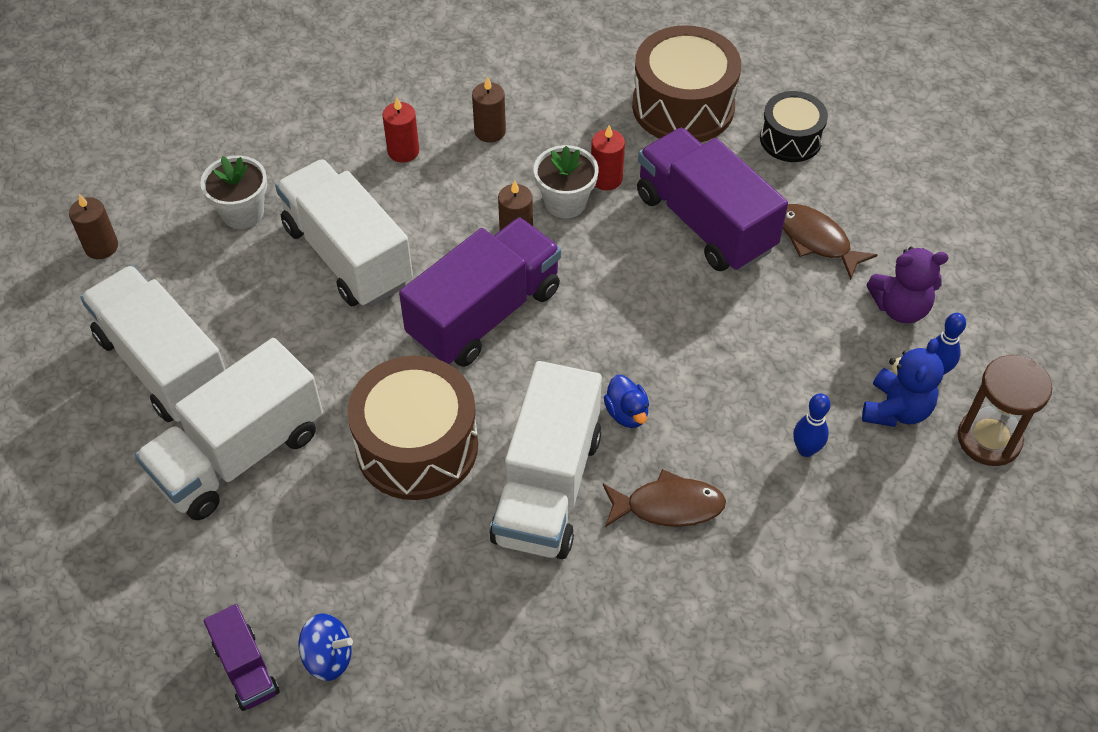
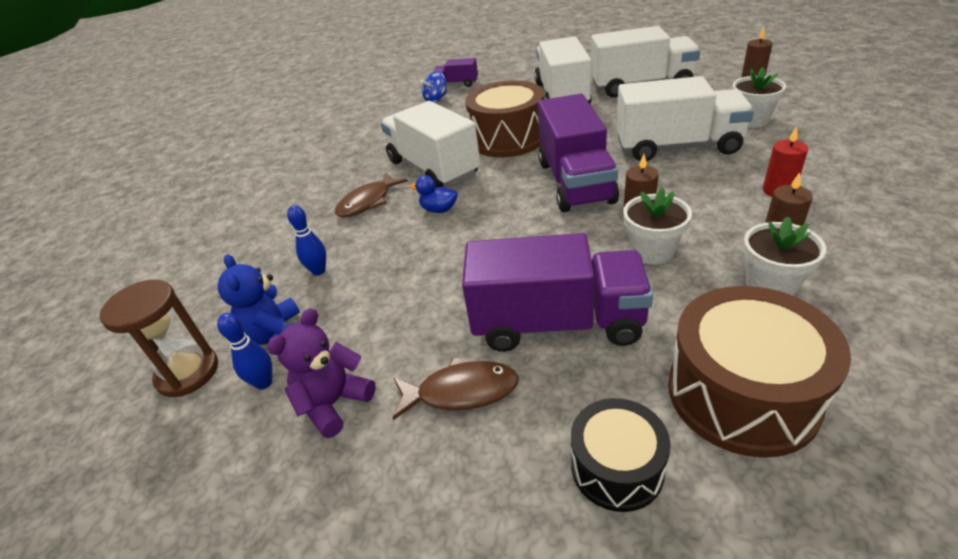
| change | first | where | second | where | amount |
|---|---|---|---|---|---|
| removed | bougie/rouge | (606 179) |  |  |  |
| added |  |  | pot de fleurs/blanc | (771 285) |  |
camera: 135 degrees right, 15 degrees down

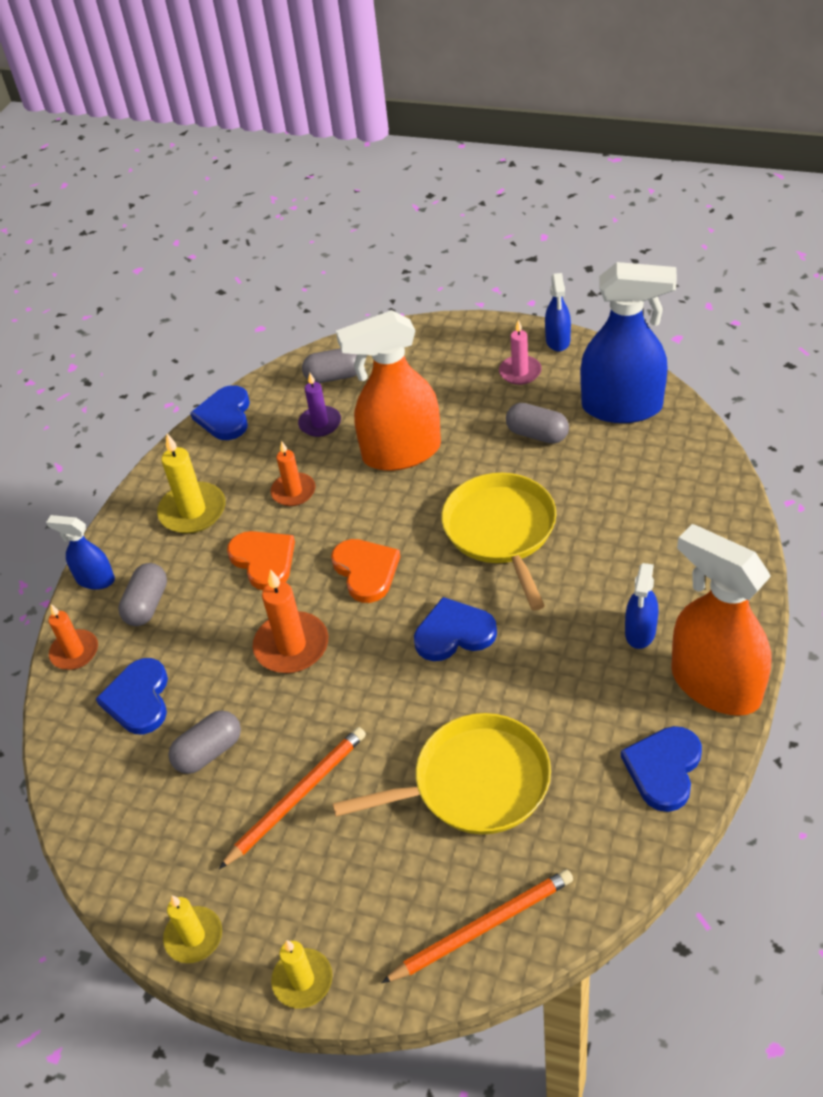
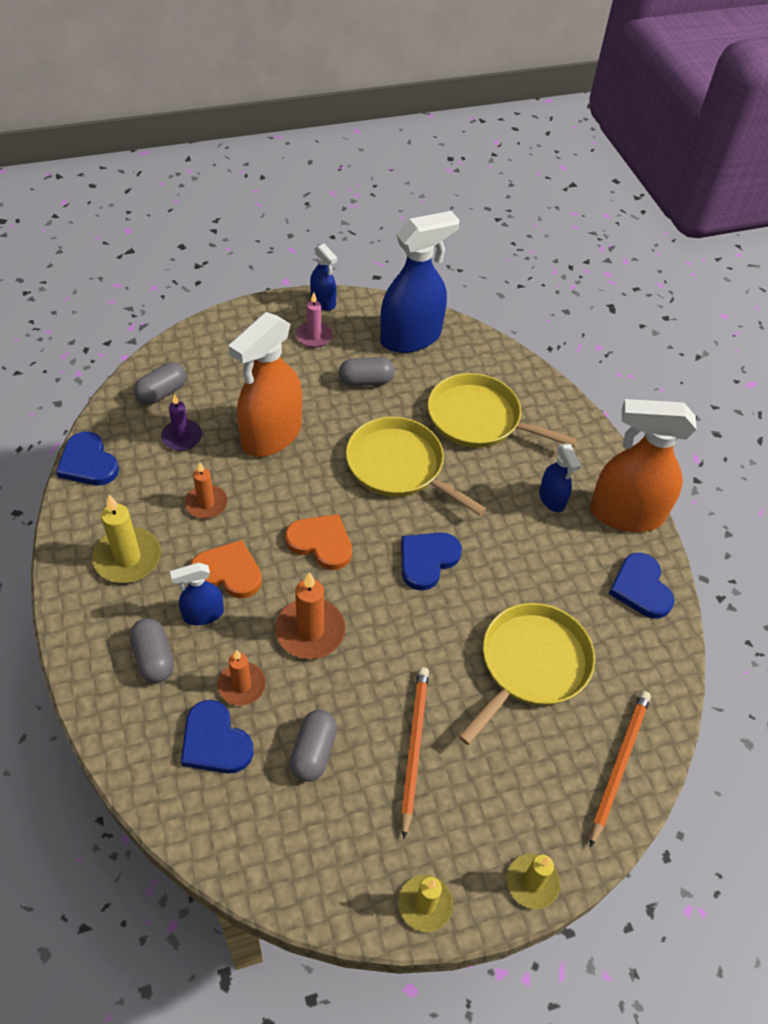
| change | first | where | second | where | amount |
|---|---|---|---|---|---|
| moved | vaporisateur/bleu | (95 579) |  | (203 614) |  |
| moved | bougie/orange | (75 652) |  | (241 685) |  |
| added |  |  | poêle/jaune | (478 419) |  |
camera: 45 degrees left, 5 degrees up

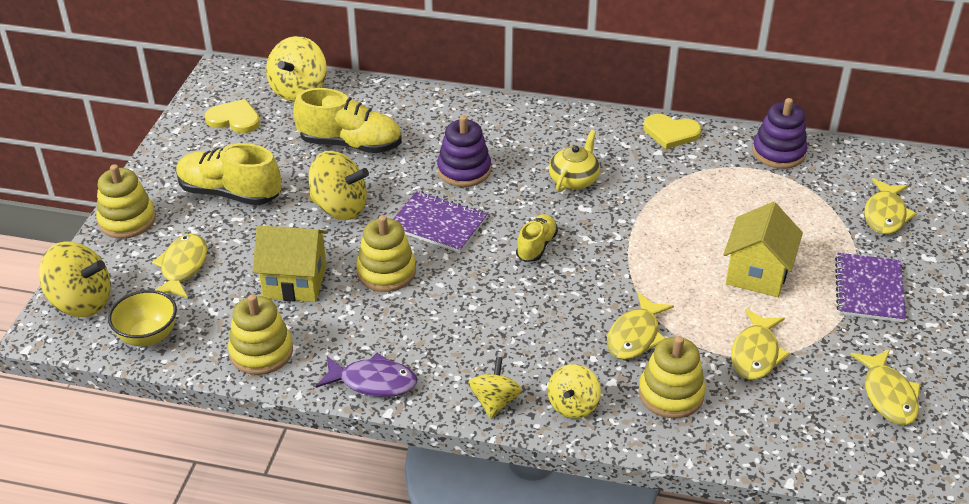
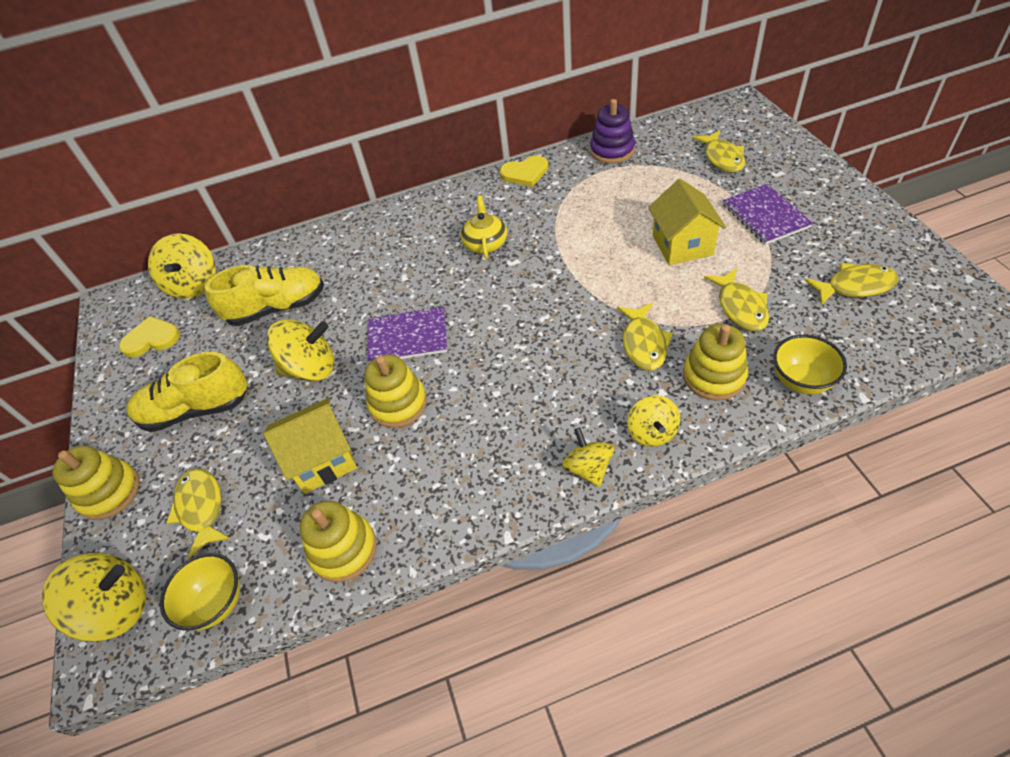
| change | first | where | second | where | amount |
|---|---|---|---|---|---|
| removed | jouet à empiler/violet | (464 170) |  |  |  |
| removed | chaussure/jaune | (536 246) |  |  |  |
| turned | poisson/jaune | (888 395) |  | (855 286) | 60 degrees counterclockwise |
| removed | poisson/violet | (373 382) |  |  |  |
| added |  |  | bol/jaune | (801 381) |  |
camera: 25 degrees left, 10 degrees up

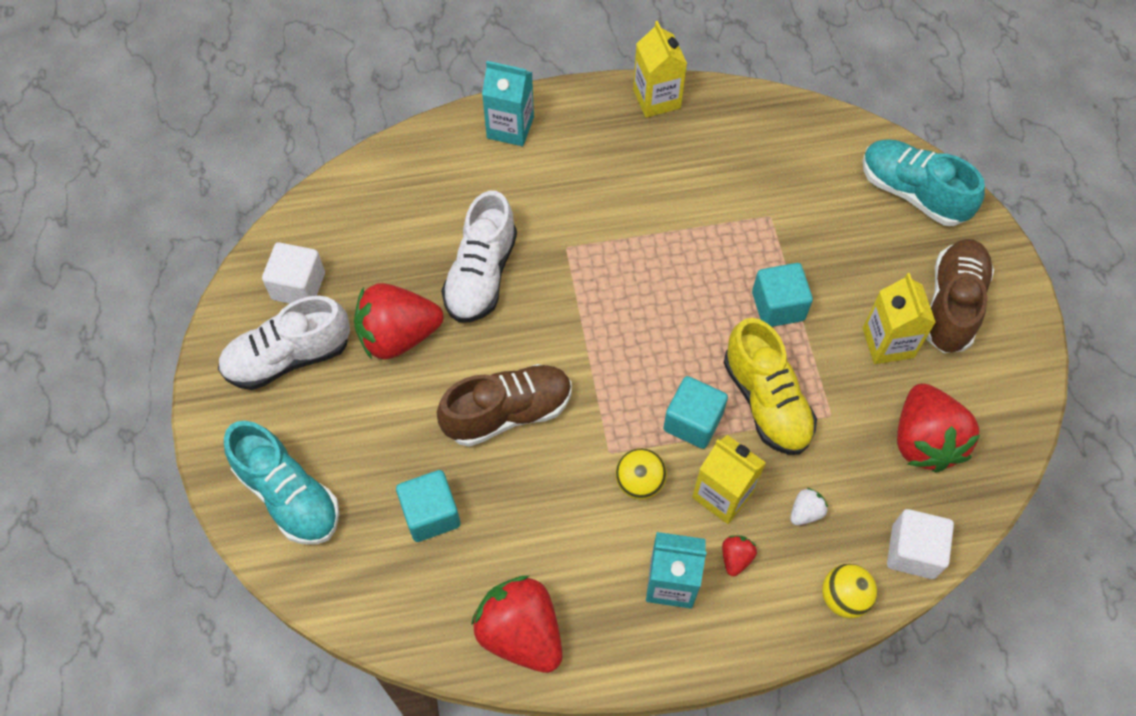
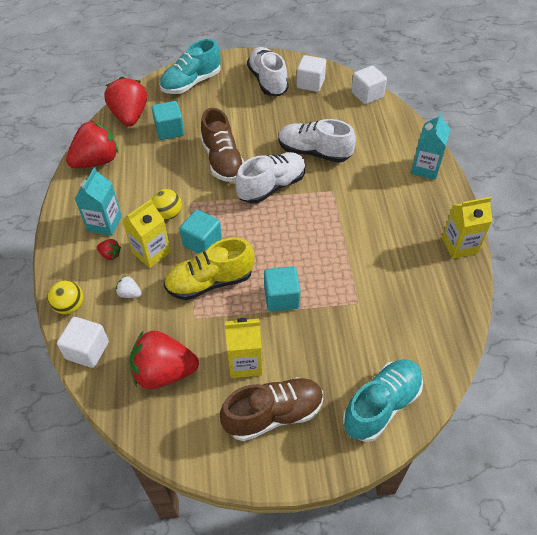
| change | first | where | second | where | amount |
|---|---|---|---|---|---|
| turned | chaussure/marron | (952 305) |  | (273 414) | 45 degrees counterclockwise |
| moved | fraise/rouge | (398 336) |  | (130 116) |  |
| turned | fraise/blanc | (805 512) |  | (129 294) | 150 degrees clockwise |
| added |  |  | cube/blanc | (367 95) |  |
| added |  |  | chaussure/blanc | (272 187) |  |
camera: 95 degrees right, 10 degrees down

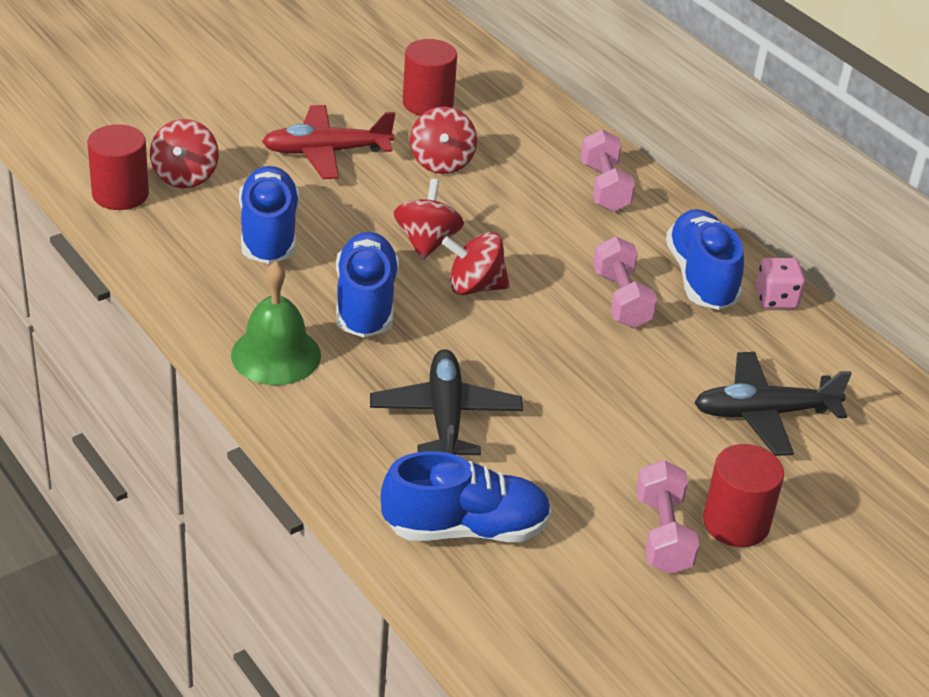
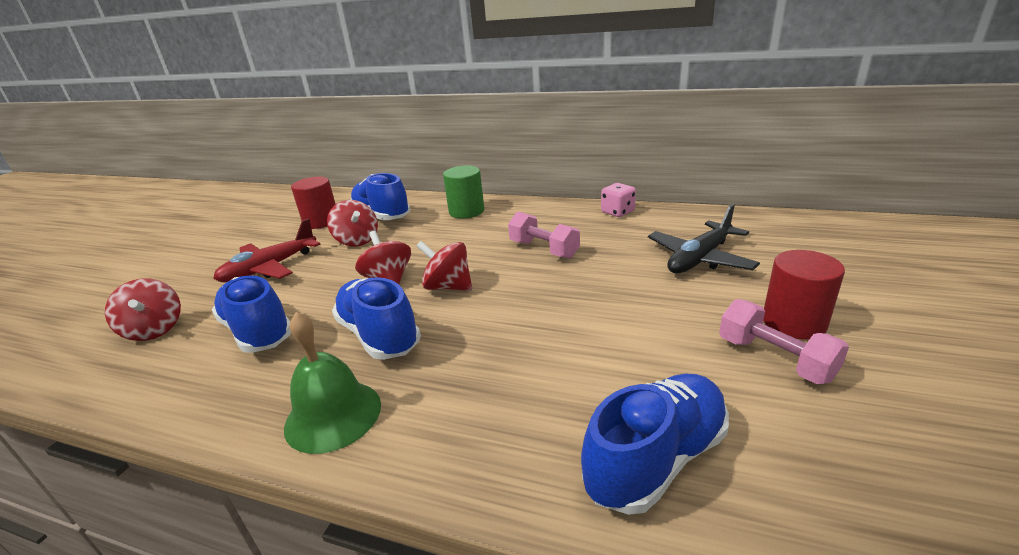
| change | first | where | second | where | amount |
|---|---|---|---|---|---|
| removed | cylindre/rouge | (120 194) |  |  |  |
| replaced | haltère/rose | (604 187) | cylindre/vert | (466 211) |  |
| moved | chaussure/bleu | (701 277) |  | (381 215) |  |
| turned | toupie/rouge | (474 287) |  | (448 287) | 60 degrees clockwise |
| removed | avion/noir | (445 415) |  |  |  |
camera: 30 degrees left, 10 degrees down

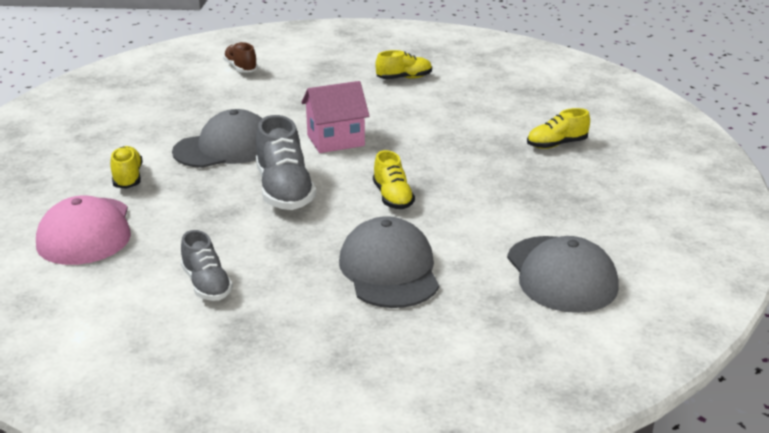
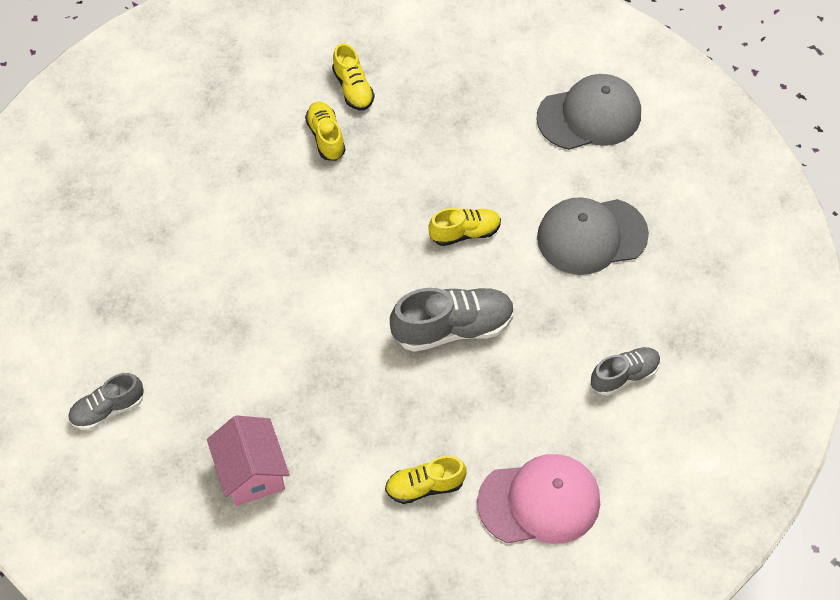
| change | first | where | second | where | amount |
|---|---|---|---|---|---|
| recoloured | chaussure/marron | (241 68) | chaussure/gris | (108 409) |  |
| moved | chaussure/jaune | (404 78) |  | (326 137) |  |
| moved | maison/rose | (335 140) |  | (252 473) |  |
| removed | casquette/gris | (225 148) |  |  |  |
camera: 90 degrees left, 30 degrees up

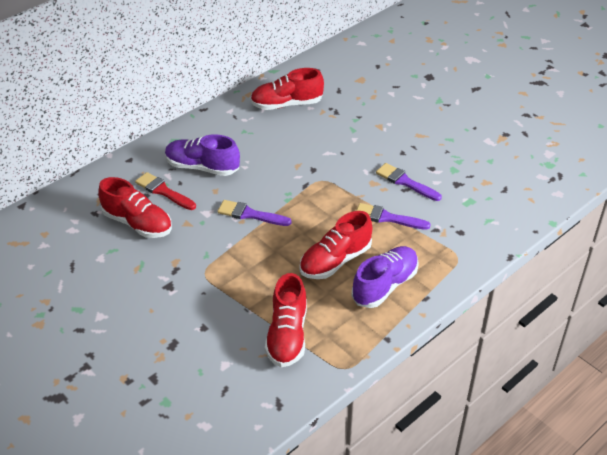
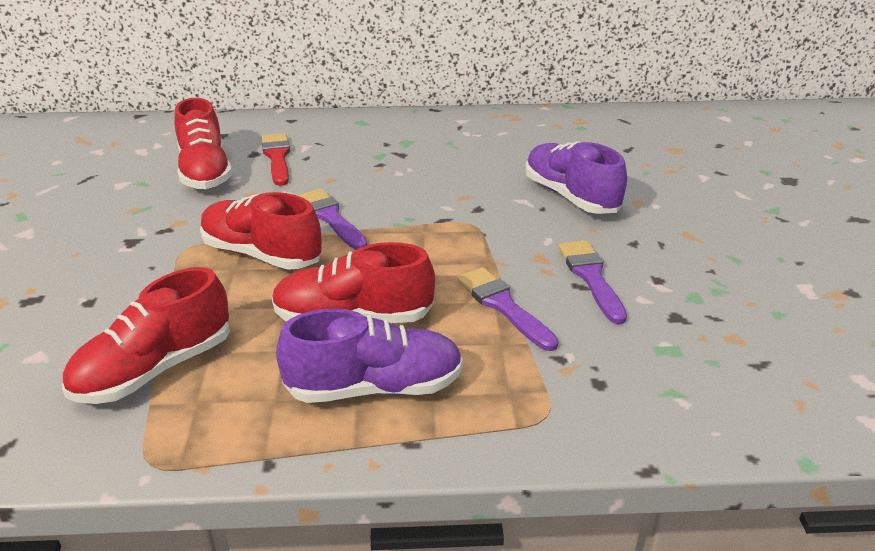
| change | first | where | second | where | amount |
|---|---|---|---|---|---|
| moved | chaussure/rouge | (286 104) |  | (261 254) |  |
| moved | chaussure/violet | (202 167) |  | (570 197) |  |
camera: 40 degrees right, 10 degrees down

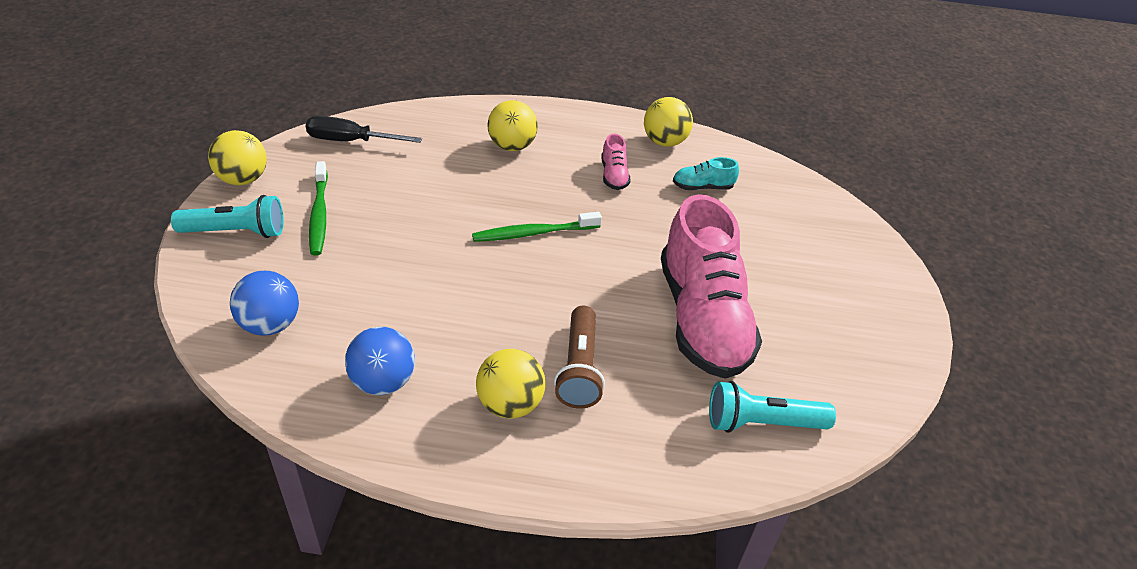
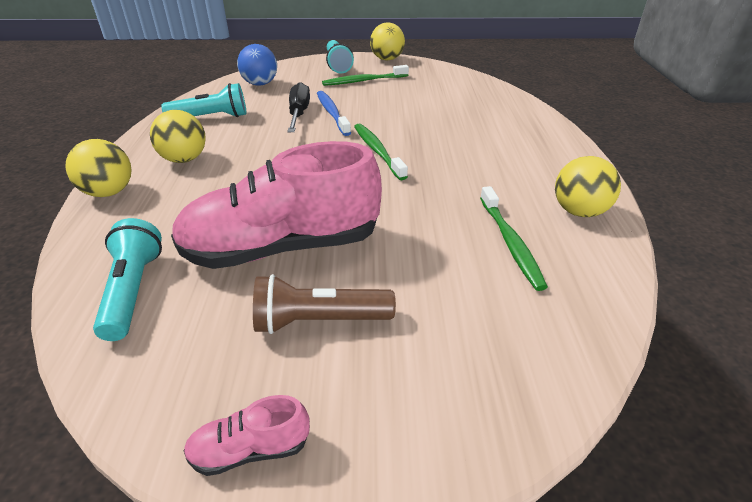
| change | first | where | second | where | amount |
|---|---|---|---|---|---|
| moved | balle/jaune | (512 146) |  | (109 192) |  |
| moved | tournevis/noir | (350 141) |  | (299 113) |  |
| moved | chaussure/rose | (614 175) |  | (250 449) |  |
| replaced | chaussure/turquoise | (702 187) | brosse à dents/vert | (510 242) |  |
| moved | lampe de poche/marron | (579 369) |  | (319 320) |  |
| replaced | balle/bleu | (383 382) | lampe de poche/turquoise | (211 118) |  |
| added |  |  | brosse à dents/bleu | (332 113) |  |
camera: 85 degrees right, 5 degrees down

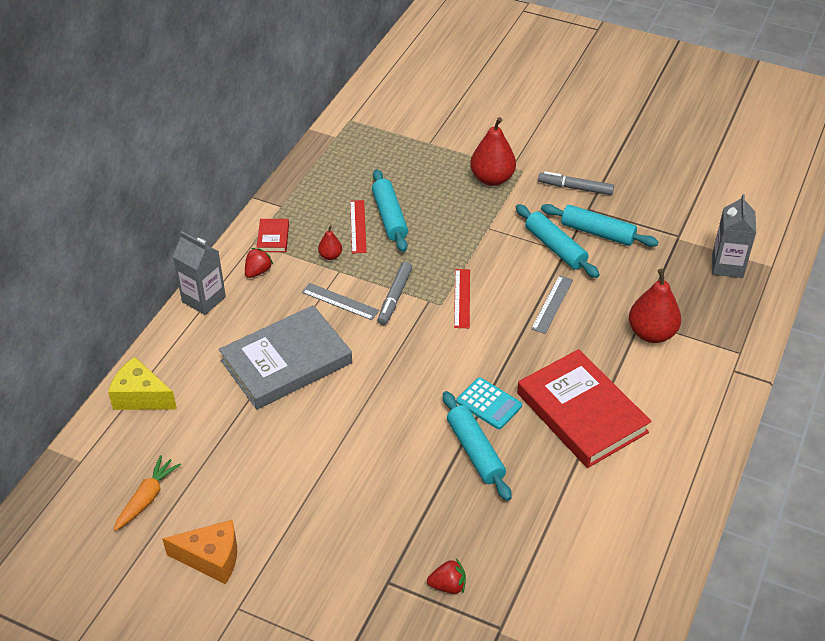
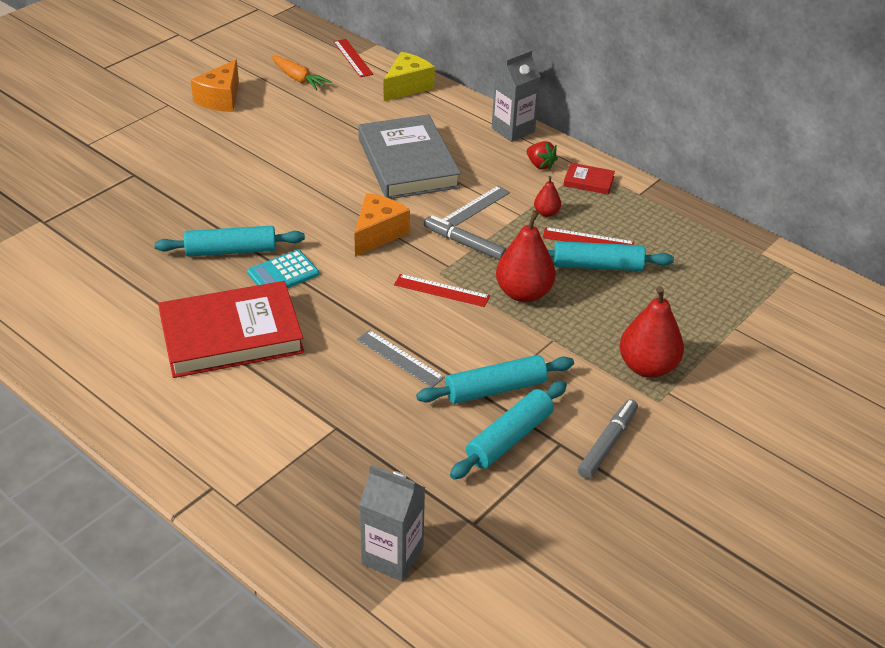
| change | first | where | second | where | amount |
|---|---|---|---|---|---|
| moved | poire/rouge | (651 333) |  | (523 293) |  |
| removed | fraise/rouge | (448 585) |  |  |  |
| added |  |  | règle/rouge | (352 58) |  |
| added |  |  | fromage/orange | (378 234) |  |
camera: 105 degrees right, 5 degrees down

